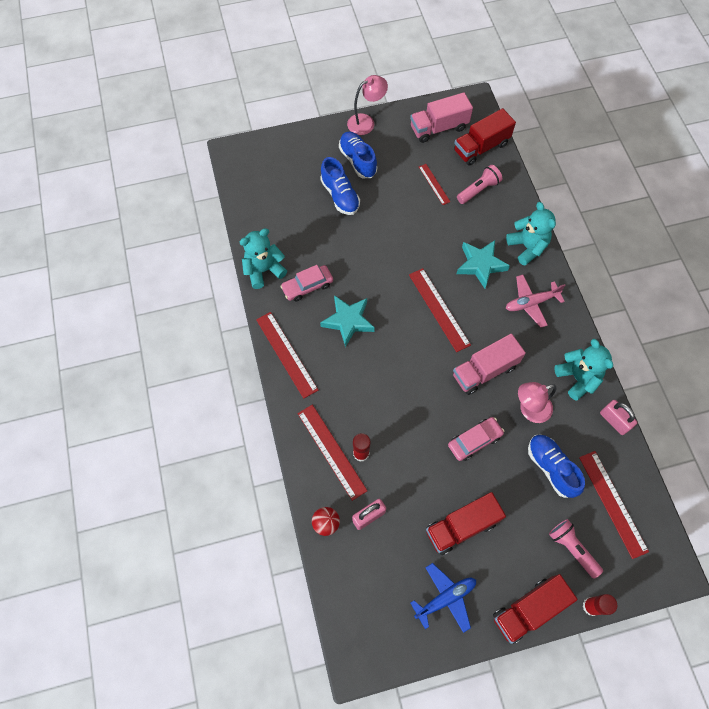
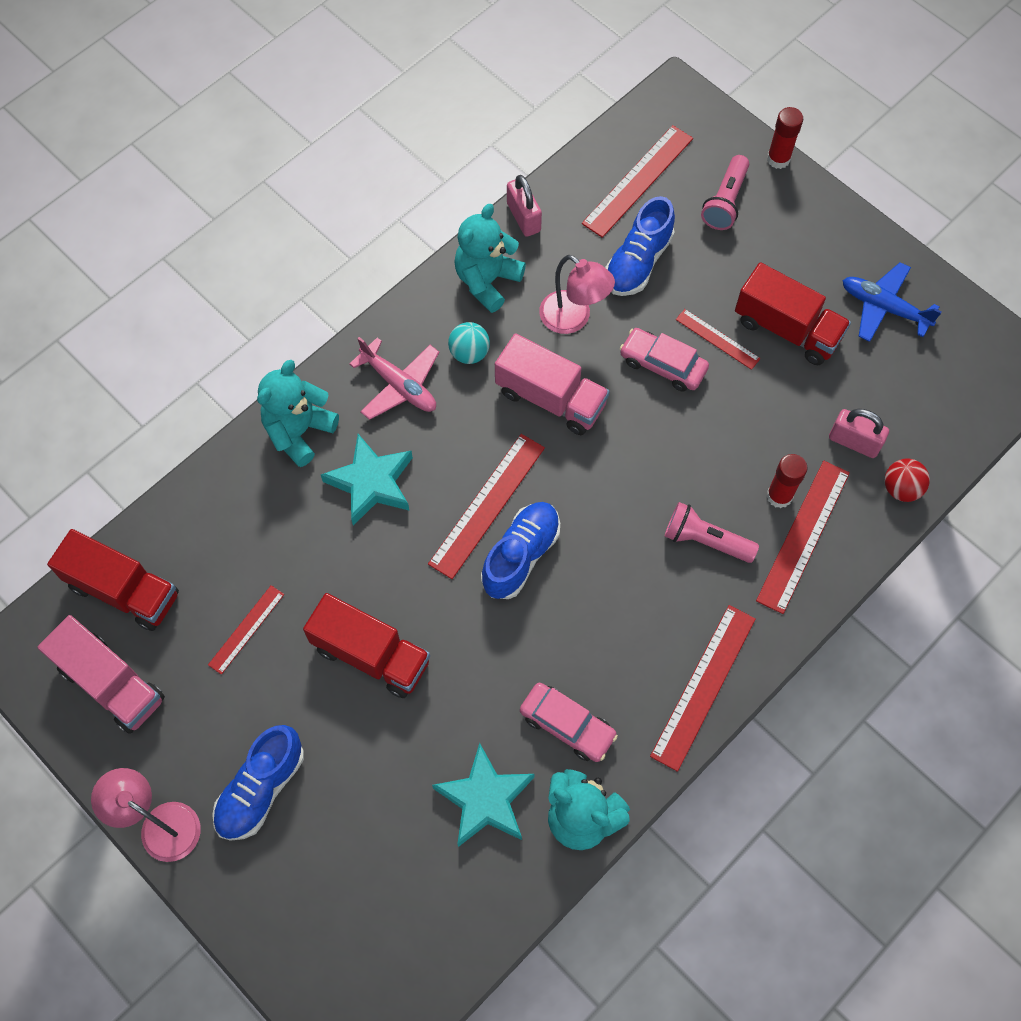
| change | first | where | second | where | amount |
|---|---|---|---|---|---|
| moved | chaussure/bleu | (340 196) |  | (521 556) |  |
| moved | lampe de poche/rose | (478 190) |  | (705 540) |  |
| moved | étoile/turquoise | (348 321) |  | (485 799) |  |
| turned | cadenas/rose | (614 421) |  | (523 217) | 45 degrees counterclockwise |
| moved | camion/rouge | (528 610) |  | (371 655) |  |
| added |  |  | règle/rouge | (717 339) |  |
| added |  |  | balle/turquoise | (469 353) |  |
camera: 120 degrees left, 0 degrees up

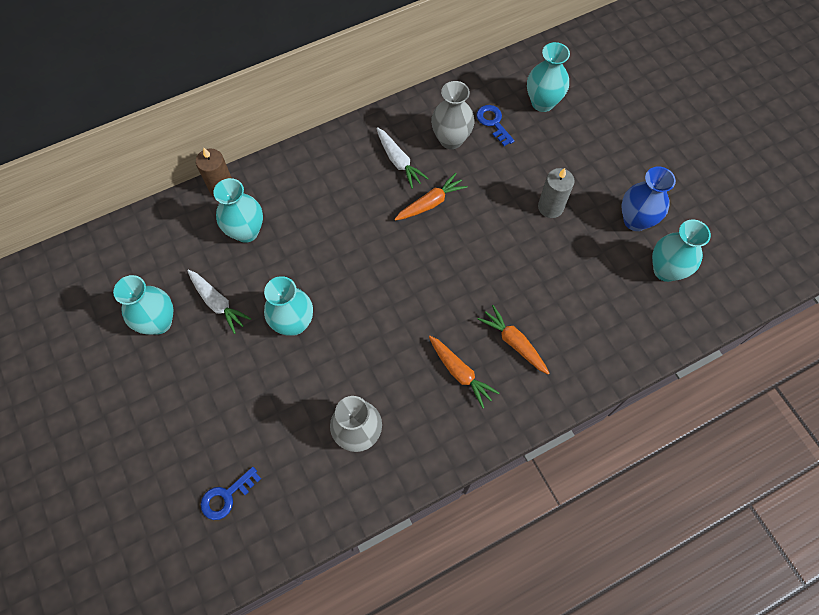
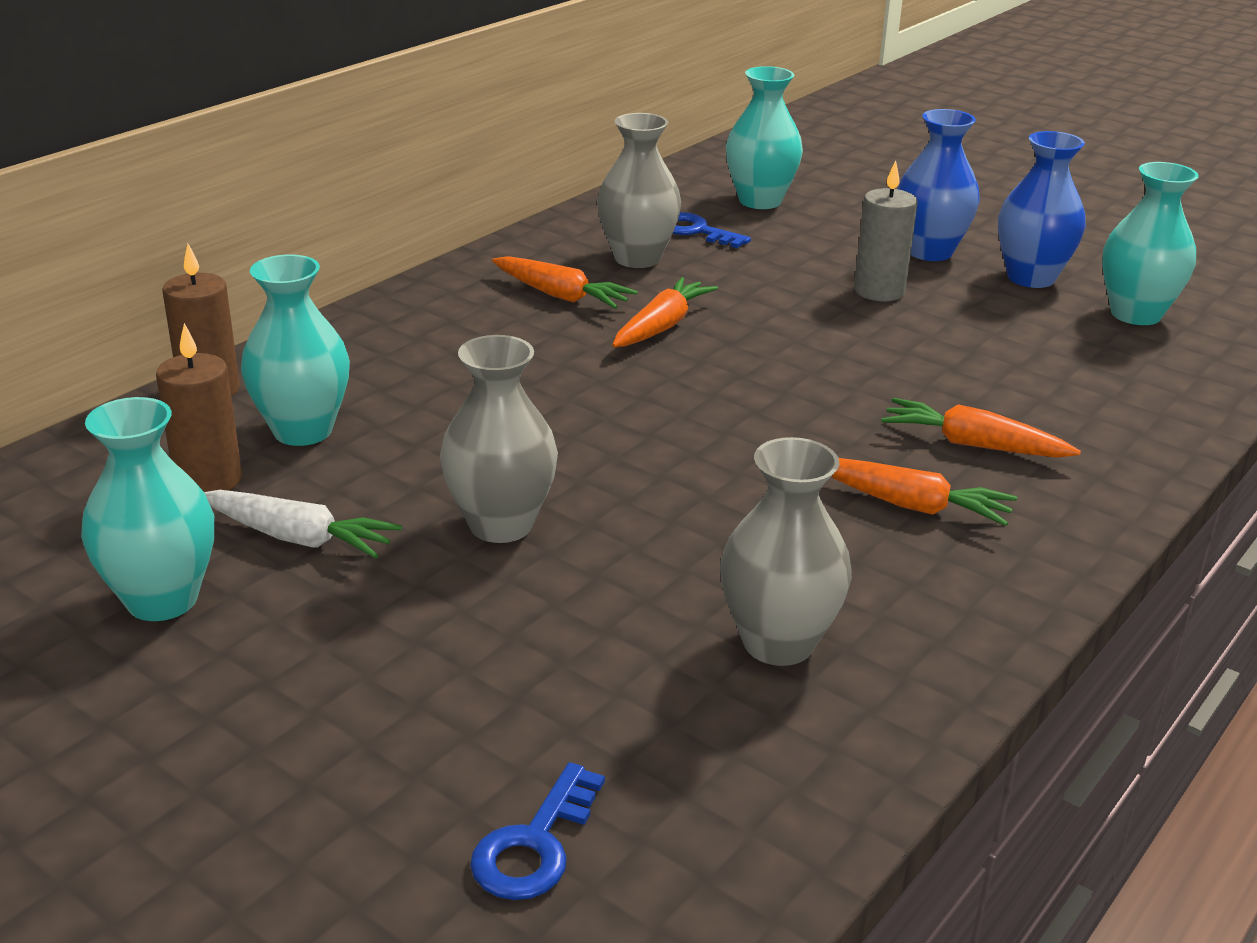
| change | first | where | second | where | amount |
|---|---|---|---|---|---|
| recoloured | carotte/blanc | (398 161) | carotte/orange | (560 295) |  |
| recoloured | vase/turquoise | (293 323) | vase/gris | (501 524) |  |
| added |  |  | vase/bleu | (929 252) |  |
| added |  |  | bougie/marron | (208 480) |  |
camera: 25 degrees left, 35 degrees down

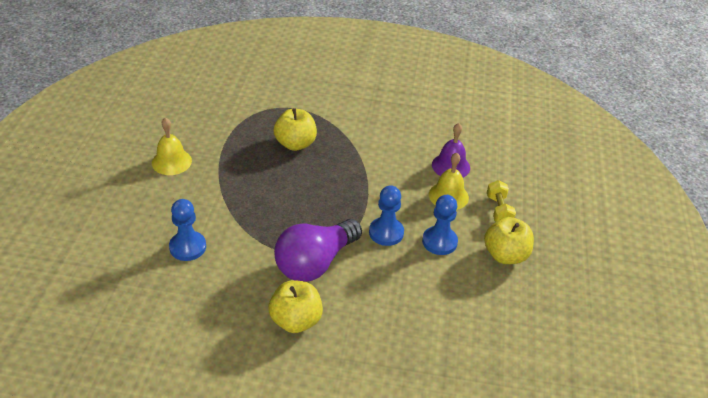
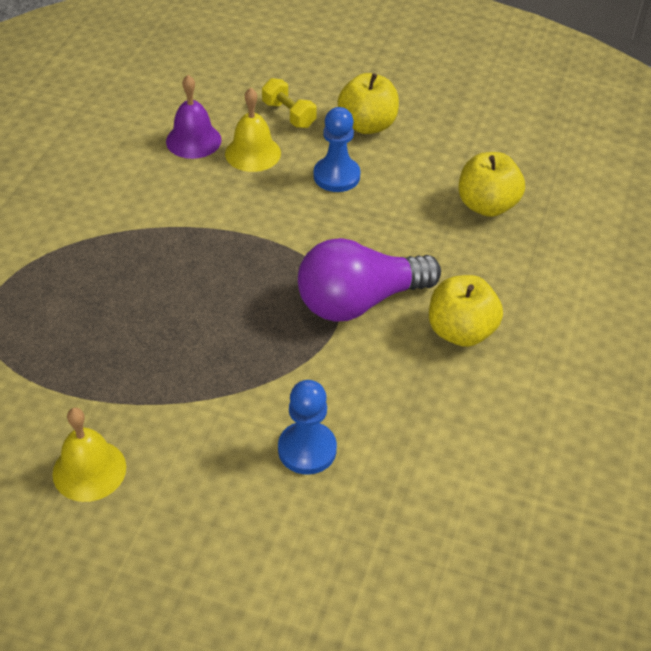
| change | first | where | second | where | amount |
|---|---|---|---|---|---|
| moved | pomme/jaune | (295 144) |  | (487 205) |  |
| turned | haltère/jaune | (498 210) |  | (289 114) | 45 degrees clockwise |
| removed | pion/bleu | (386 233) |  |  |  |
| turned | ampoule/violet | (315 263) |  | (359 301) | 105 degrees clockwise |
camera: 80 degrees left, 5 degrees up

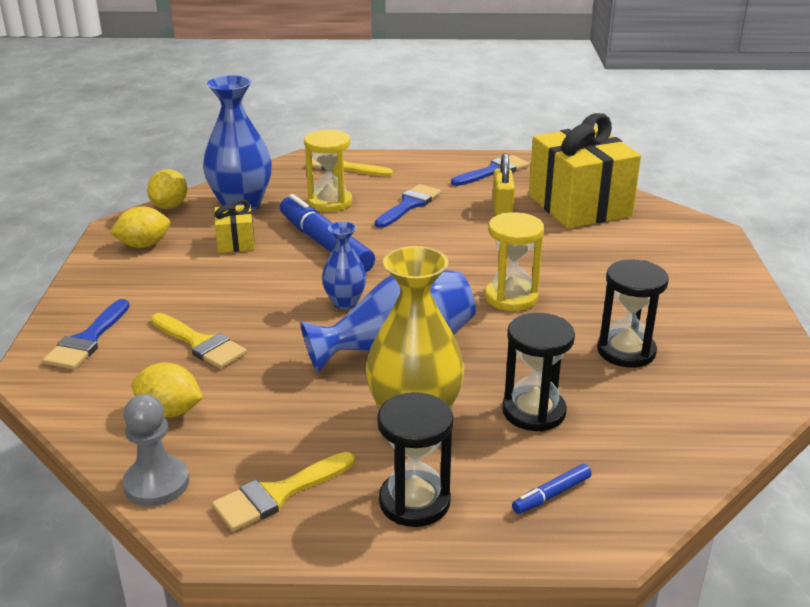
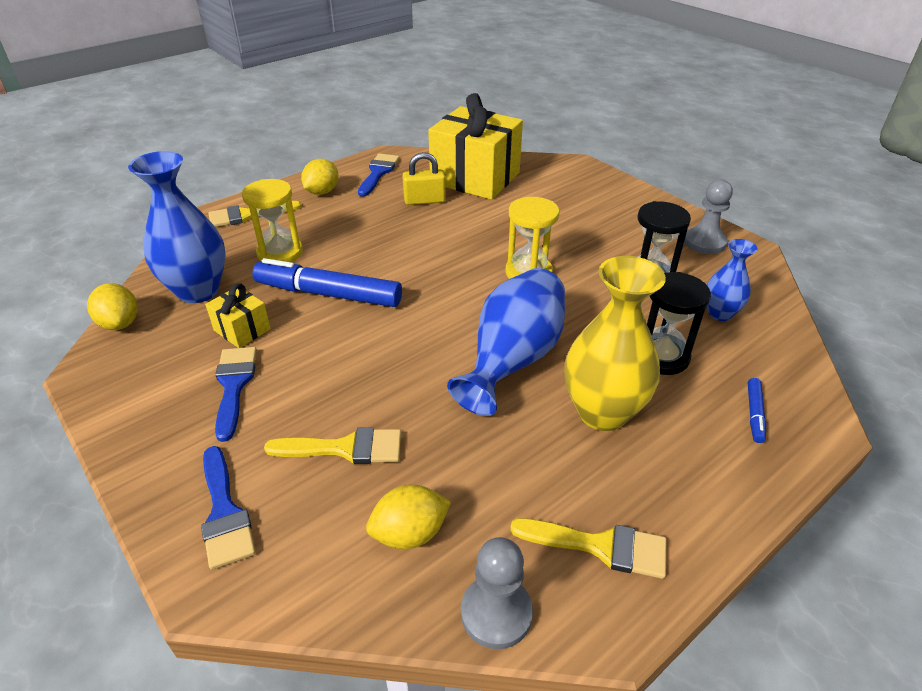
| change | first | where | second | where | amount |
|---|---|---|---|---|---|
| turned | cadenas/jaune | (502 207) |  | (424 201) | 60 degrees counterclockwise |
| moved | pinceau/bleu | (409 205) |  | (234 385) |  |
| moved | citron/jaune | (144 245) |  | (322 192) |  |
| moved | vase/bleu | (345 302) |  | (720 313) |  |
| removed | sablier/noir | (414 502) |  |  |  |
| turned | pinceau/jaune | (277 494) |  | (600 546) | 90 degrees counterclockwise |
| added |  |  | pion/gris | (704 242) |  |
camera: 40 degrees left, 10 degrees up

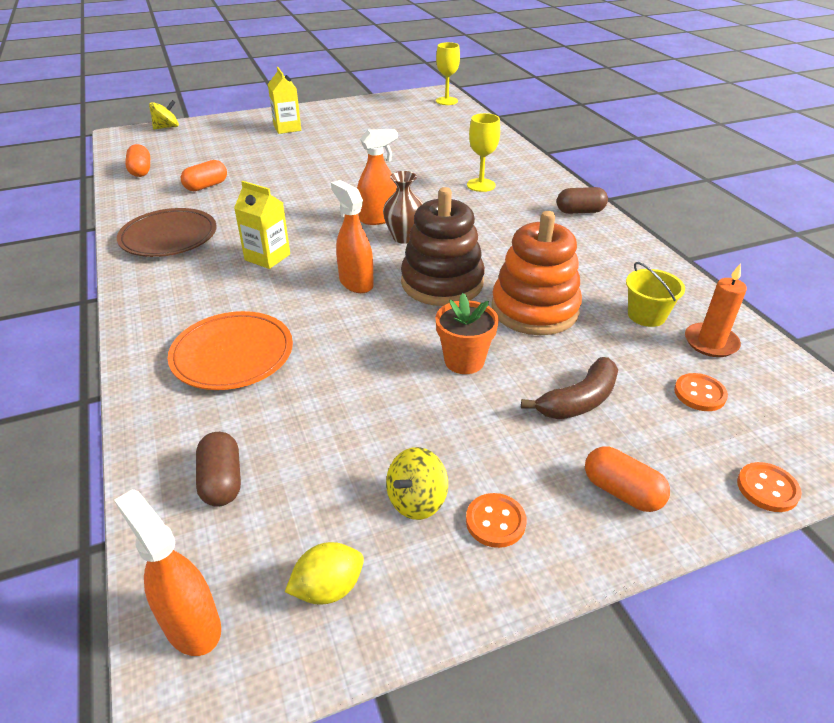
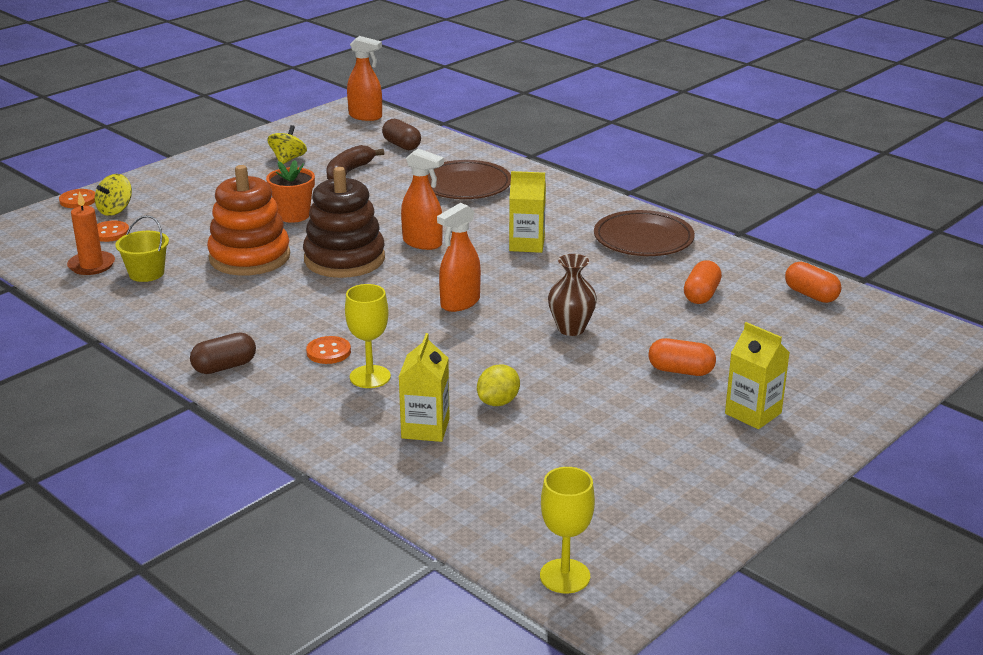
| change | first | where | second | where | amount |
|---|---|---|---|---|---|
| moved | toupie/jaune | (167 127) |  | (115 210) |  |
| moved | vase/marron | (404 237) |  | (571 329) |  |
| recoloured | assiette/orange | (232 355) | assiette/marron | (465 185) |  |
| moved | banane/marron | (579 401) |  | (348 172) |  |
| moved | gélule/orange | (622 492) |  | (680 371) |  |
| moved | bouton/orange | (495 521) |  | (328 352) |  |
| moved | citron/jaune | (328 588) |  | (498 402) |  |
| added |  |  | brique de lait/jaune | (425 428) |  |
camera: 155 degrees right, 10 degrees down

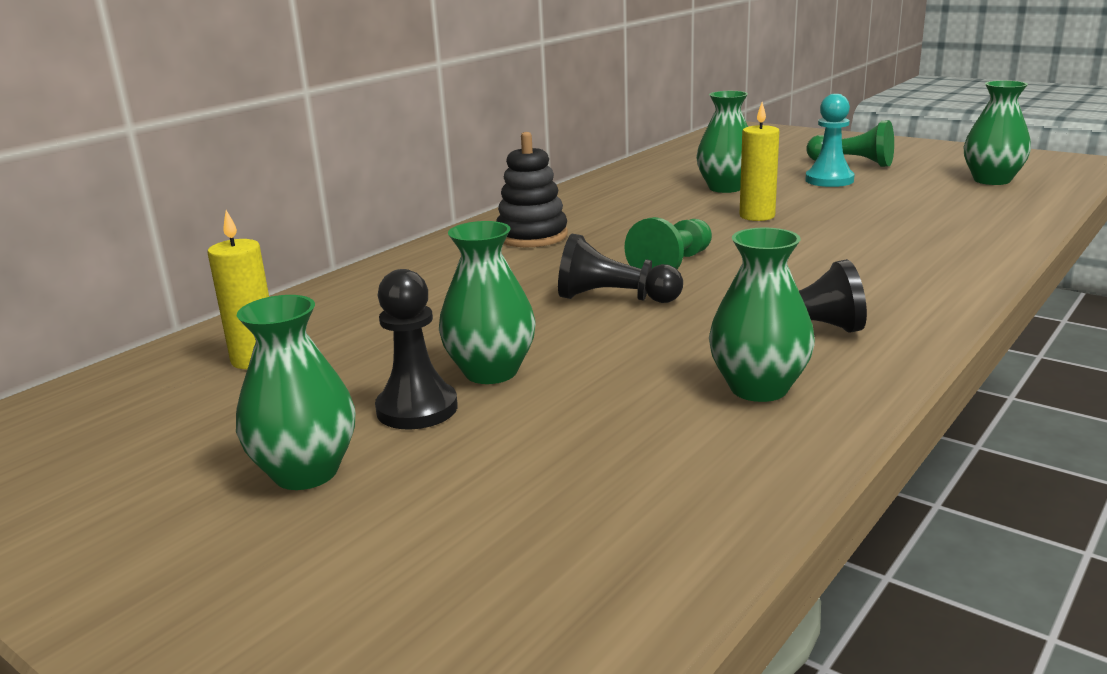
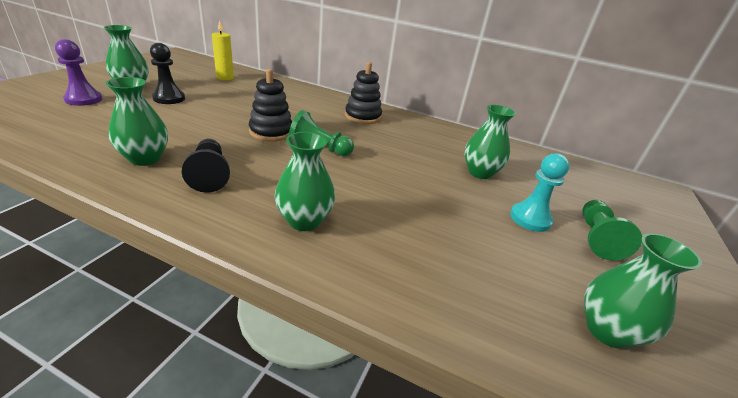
| change | first | where | second | where | amount |
|---|---|---|---|---|---|
| removed | bougie/jaune | (757 216) |  |  |  |
| moved | vase/vert | (491 372) |  | (304 221) |  |
| replaced | pion/noir | (614 298) | jouet à empiler/noir | (271 132) |  |
| added |  |  | pion/violet | (84 99) |  |
camera: 70 degrees right, 10 degrees up

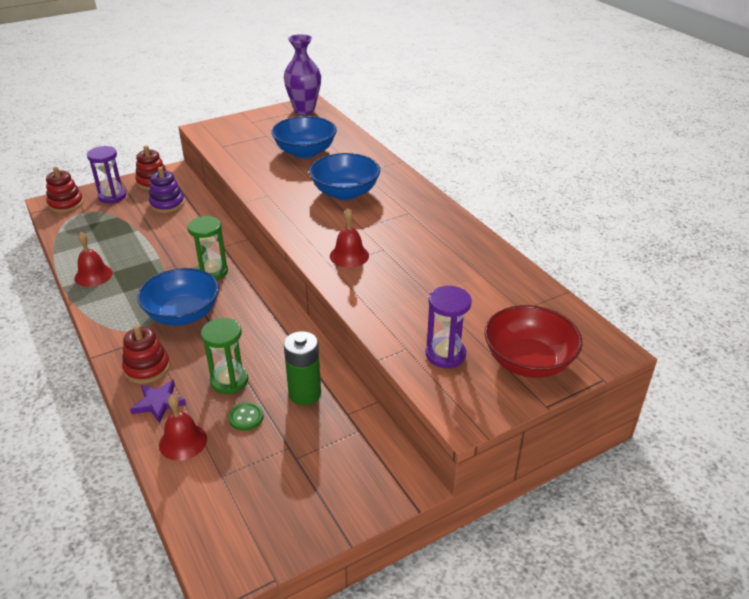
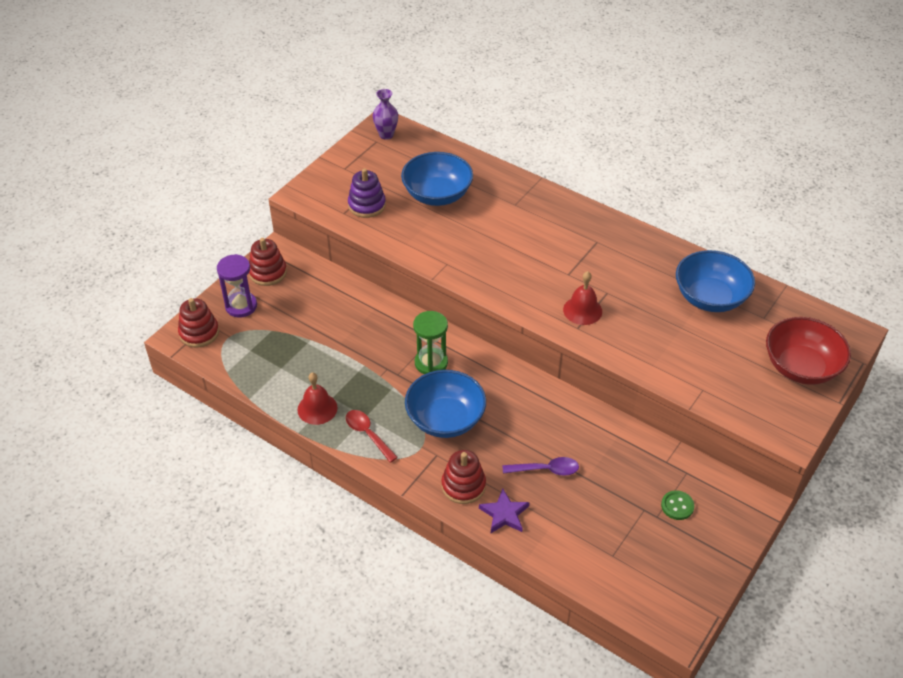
| change | first | where | second | where | amount |
|---|---|---|---|---|---|
| resized | vase/violet | (304 110) |  | (386 135) | x0.60 |
| moved | bol/bleu | (345 193) |  | (710 297) |  |
| moved | jouet à empiler/violet | (167 204) |  | (367 205) |  |
| removed | sablier/violet | (445 354) |  |  |  |
| replaced | sablier/vert | (229 381) | cuillère/violet | (546 470) |  |
| removed | pile/vert | (305 394) |  |  |  |
| removed | cloche/rouge | (183 441) |  |  |  |
| moved | bouton/vert | (246 417) |  | (677 506) |  |
| added |  |  | cuillère/rouge | (368 434) |  |
camera: 25 degrees left, 10 degrees up

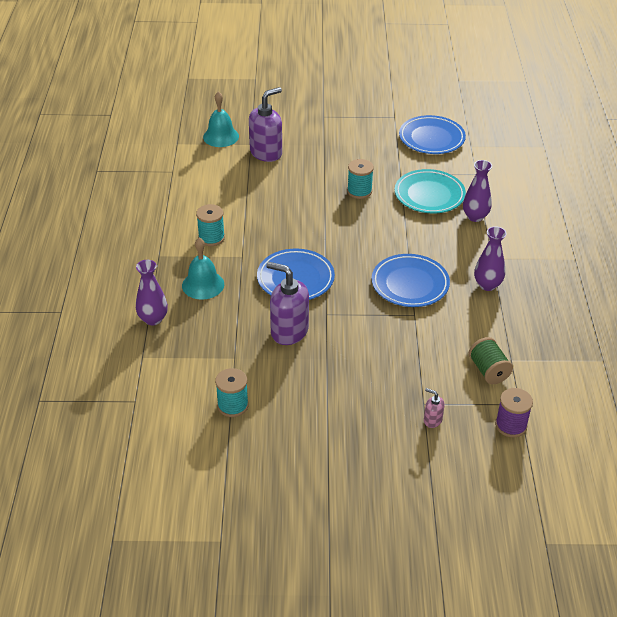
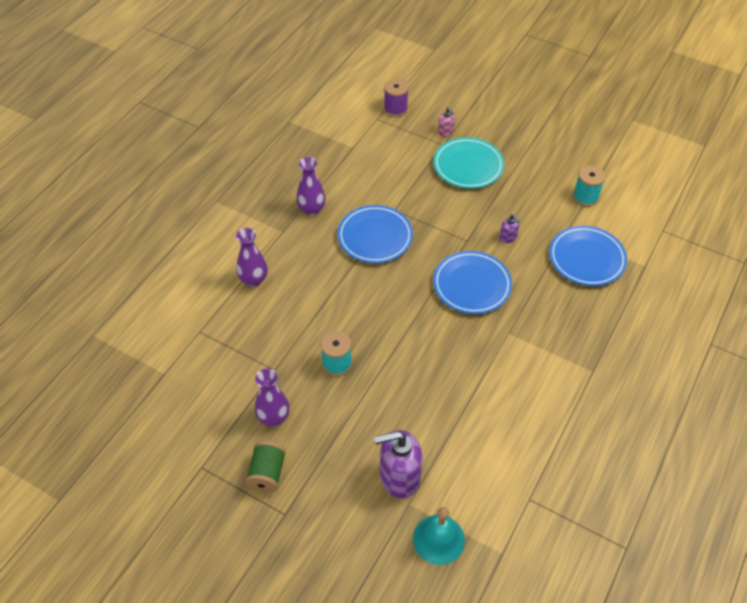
| change | first | where | second | where | amount |
|---|---|---|---|---|---|
| moved | assiette/bleu | (431 138) |  | (586 259) |  |
| moved | assiette/turquoise | (429 195) |  | (468 166) |  |
| removed | bobine/turquoise | (211 238) |  |  |  |
| removed | cloche/turquoise | (203 285) |  |  |  |
| moved | vase/violet | (153 319) |  | (273 417) |  |
| resized | distributeur de savon/violet | (289 331) |  | (508 237) | x0.46 |
| moved | bobine/vert | (488 370) |  | (267 474) |  |
camera: 150 degrees left, 10 degrees up

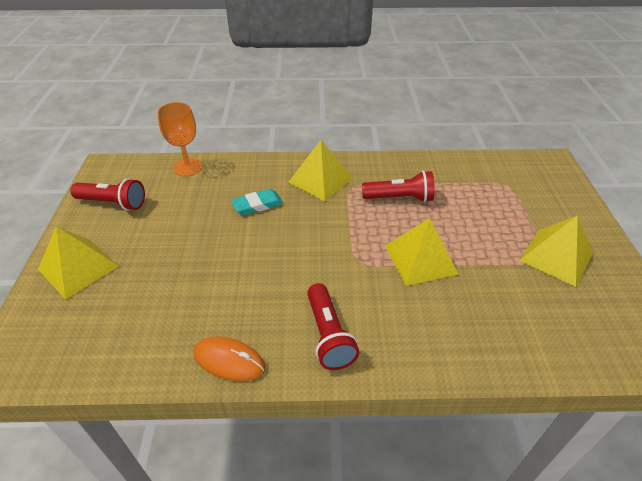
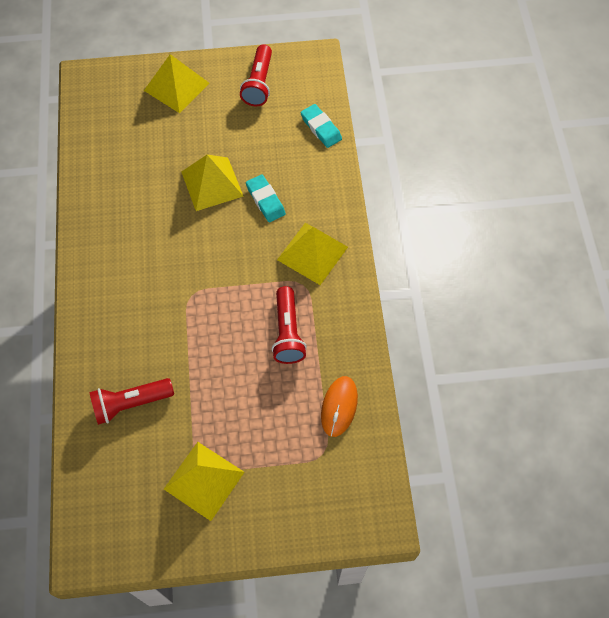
| change | first | where | second | where | amount |
|---|---|---|---|---|---|
| replaced | verre à pied/orange | (188 167) | gomme/turquoise | (321 128) |  |
| moved | pyramide/jaune | (420 259) |  | (212 184) |  |
| moved | lampe de poche/rouge | (328 335) |  | (131 403) |  |
| moved | souris/orange | (229 361) |  | (339 407) |  |
camera: 85 degrees right, 20 degrees up

